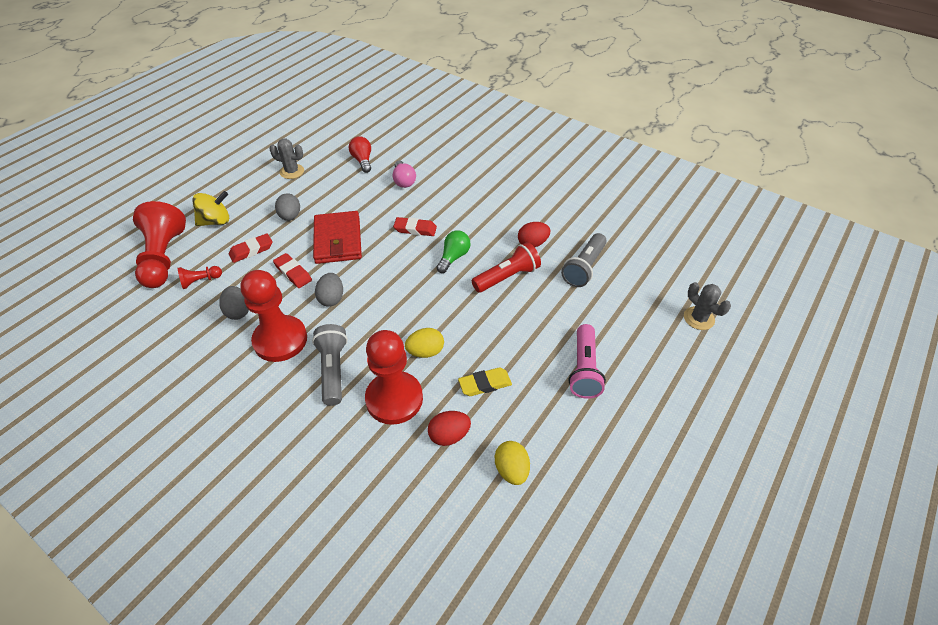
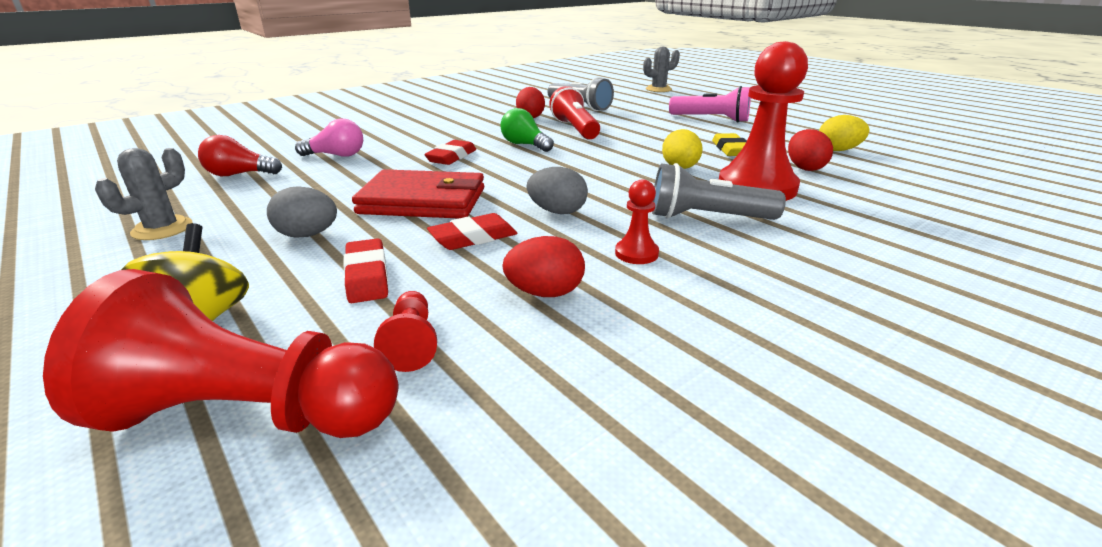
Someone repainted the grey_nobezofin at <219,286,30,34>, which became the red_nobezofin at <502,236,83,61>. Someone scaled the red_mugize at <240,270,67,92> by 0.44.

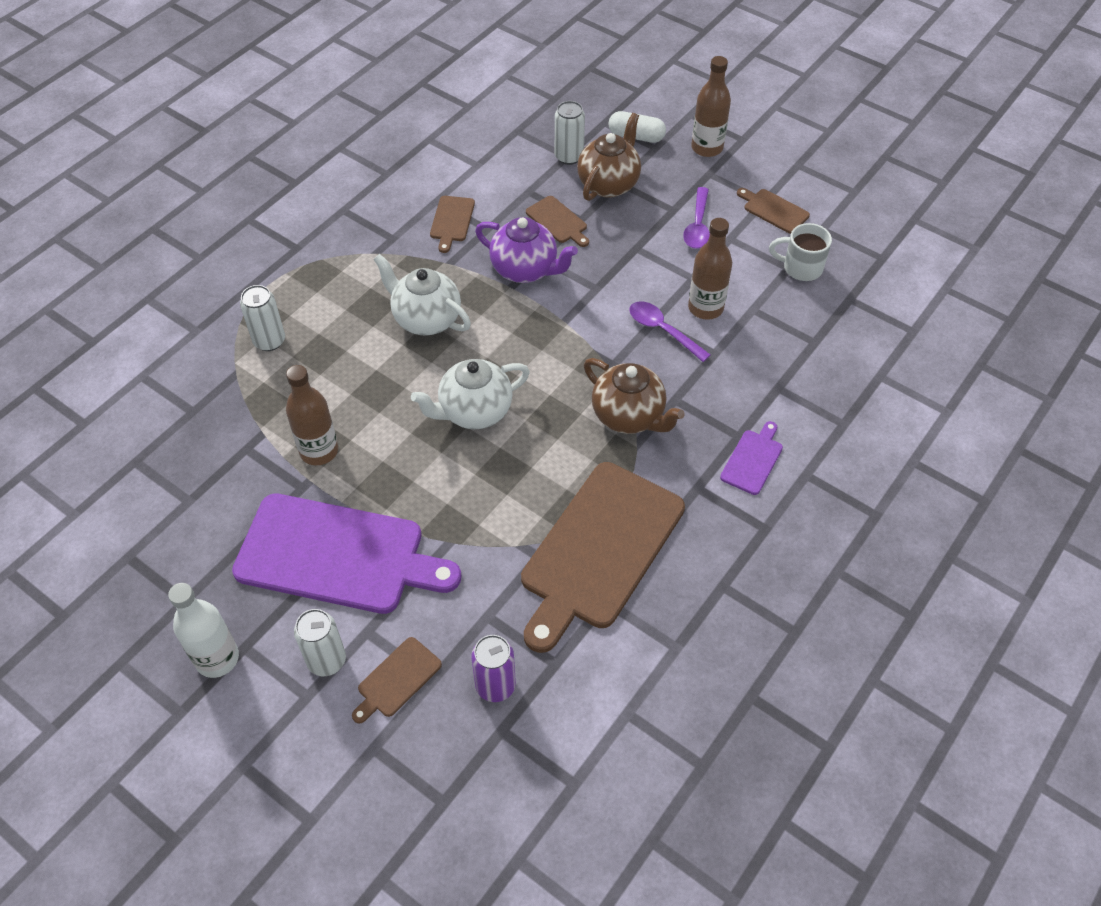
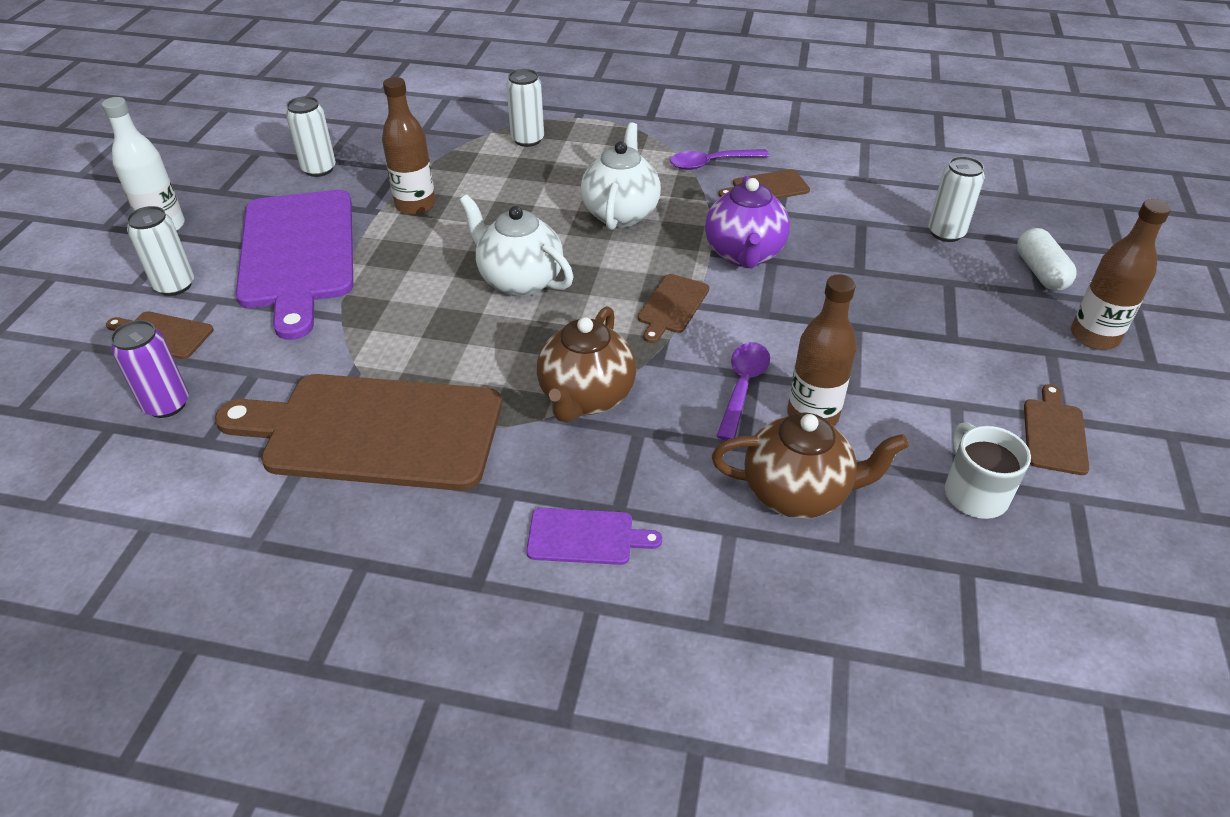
Someone put down the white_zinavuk at <286,96,50,81>. Someone carried the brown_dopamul from <526,196,63,51> to <638,274,71,69>. Someone carried the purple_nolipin from <683,187,27,62> to <670,149,99,21>. Someone carried the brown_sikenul from <577,113,64,88> to <712,412,197,107>.

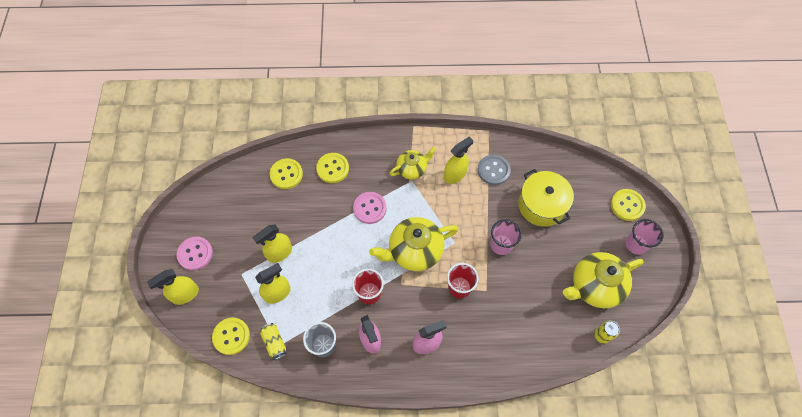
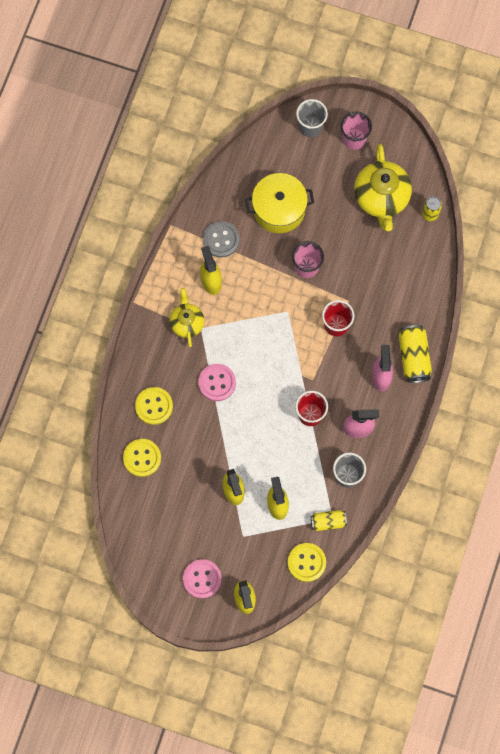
Someone swapped the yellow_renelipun at <611,189,35,32> for the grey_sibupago at <296,99,32,38>. Someone put down the yellow_zinavuk at <398,325,34,58>. Someone took away the yellow_sikenul at <369,217,90,54>.

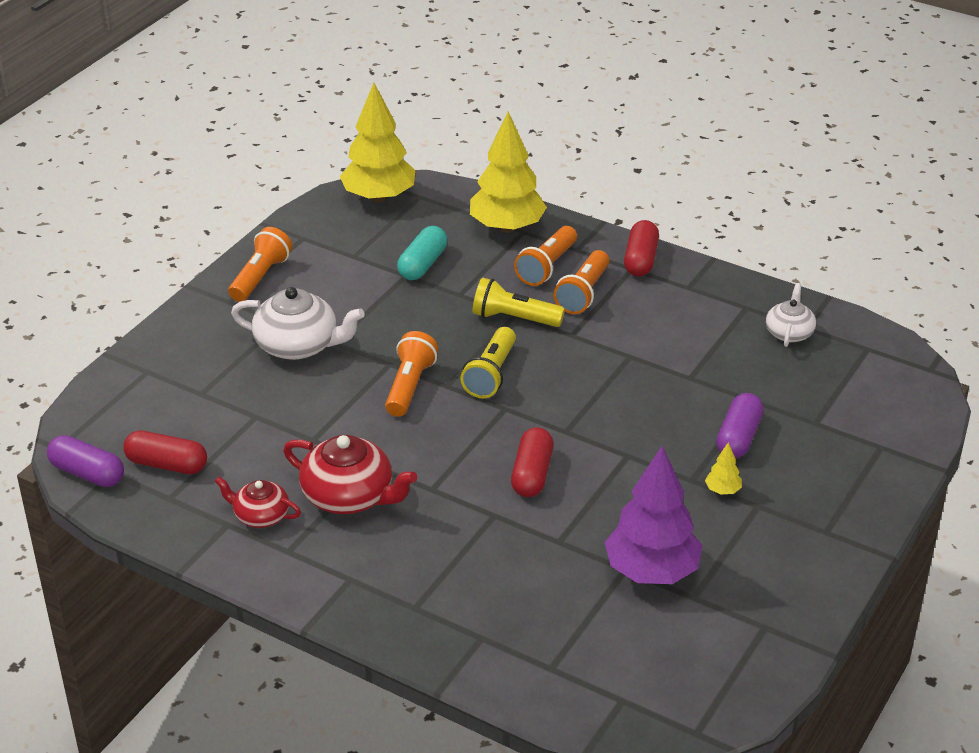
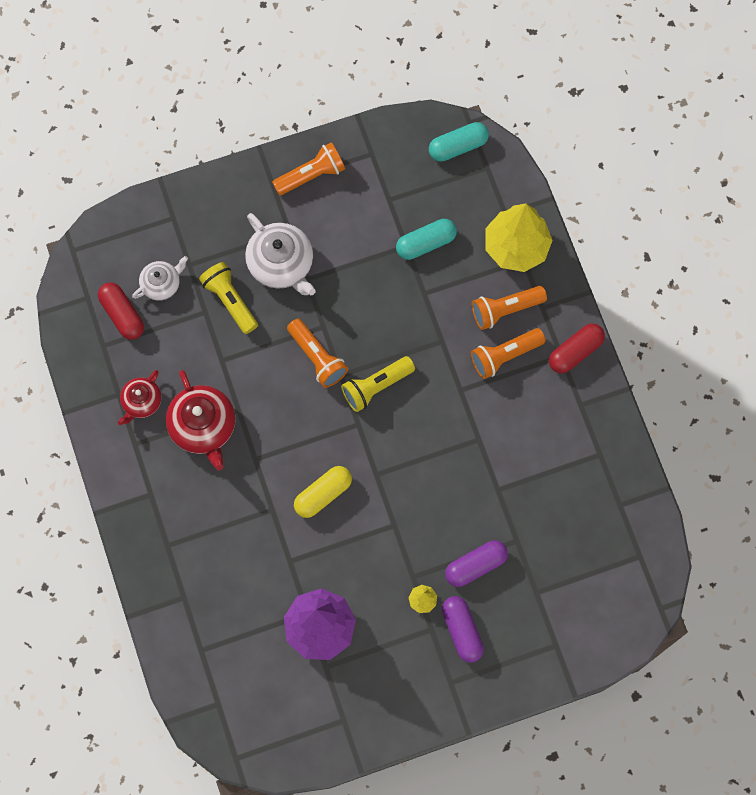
Someone rotated the red_sikenul at <215,476,86,52> by 120 degrees counterclockwise. Someone carried the white_sikenul from <766,283,50,64> to <132,256,56,45>. Someone carried the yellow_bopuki from <473,278,92,49> to <199,262,59,72>. Someone rotated the orange_bopuki at <385,331,53,86> by 90 degrees clockwise. Someone repainted the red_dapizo at <511,427,43,70>, which became the yellow_dapizo at <294,466,58,52>. Someone swapped the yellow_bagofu at <340,83,75,119> for the turquoise_dapizo at <429,122,60,40>. Someone carried the purple_dapizo from <47,435,77,52> to <442,596,42,67>.

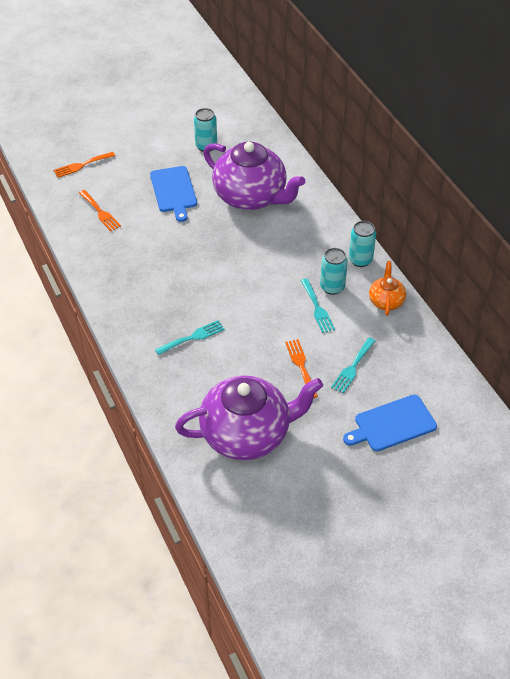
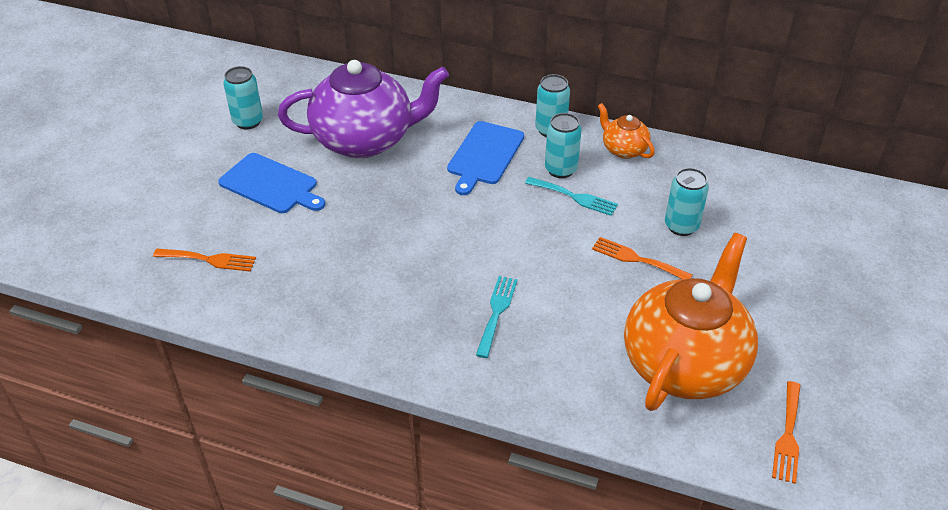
Someone carried the blue_dopamul from <343,395,94,56> to <447,121,77,74>. Someone repainted the purple_sikenul at <175,375,148,85>, which became the orange_sikenul at <624,233,134,178>. Someone swapped the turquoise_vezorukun at <331,337,44,57> for the turquoise_zinavuk at <665,168,44,68>. Someone carried the orange_vezorukun from <53,152,62,26> to <772,381,29,103>.

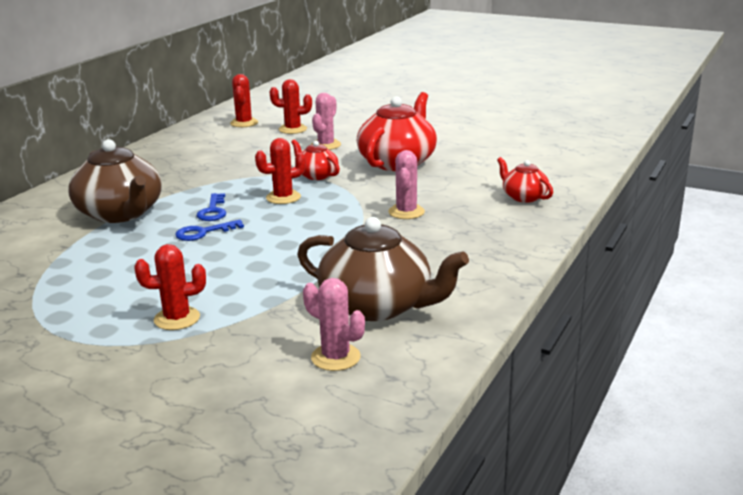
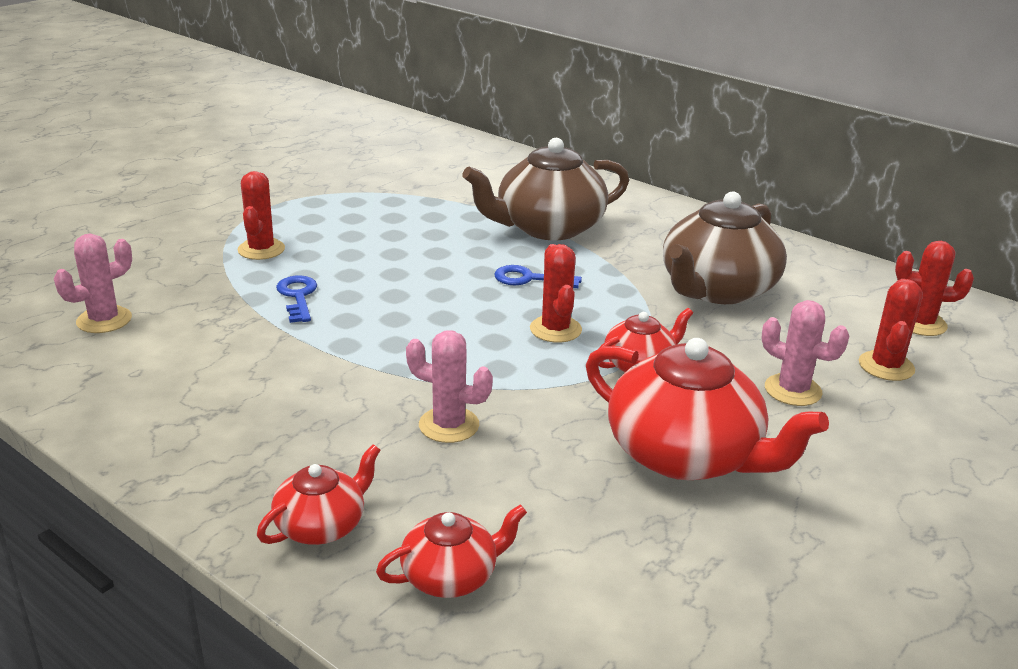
Someone put down the red_sikenul at <257,444,124,101>. Someone carried the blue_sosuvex from <175,219,69,22> to <276,275,41,48>. Someone carried the brown_sikenul from <297,217,172,104> to <663,192,124,112>.

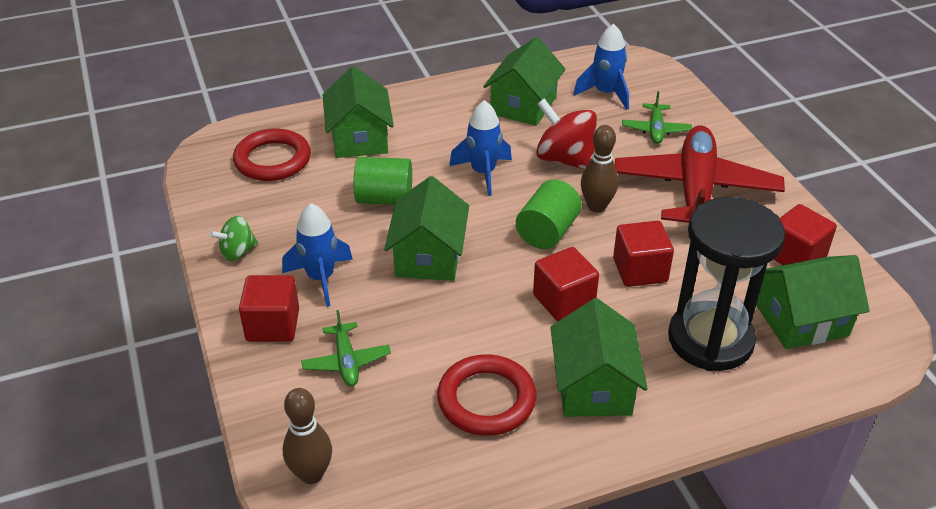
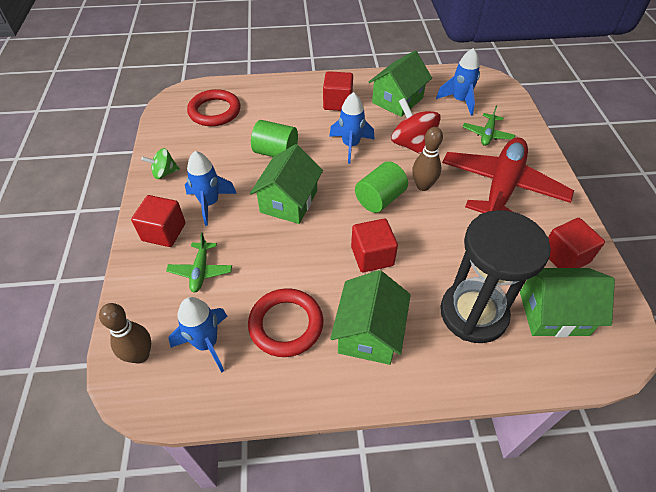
Someone put down the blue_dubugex at <169,297,58,76>. Someone carried the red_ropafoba from <613,221,61,66> to <323,71,30,40>. Someone took away the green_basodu at <323,66,71,92>.

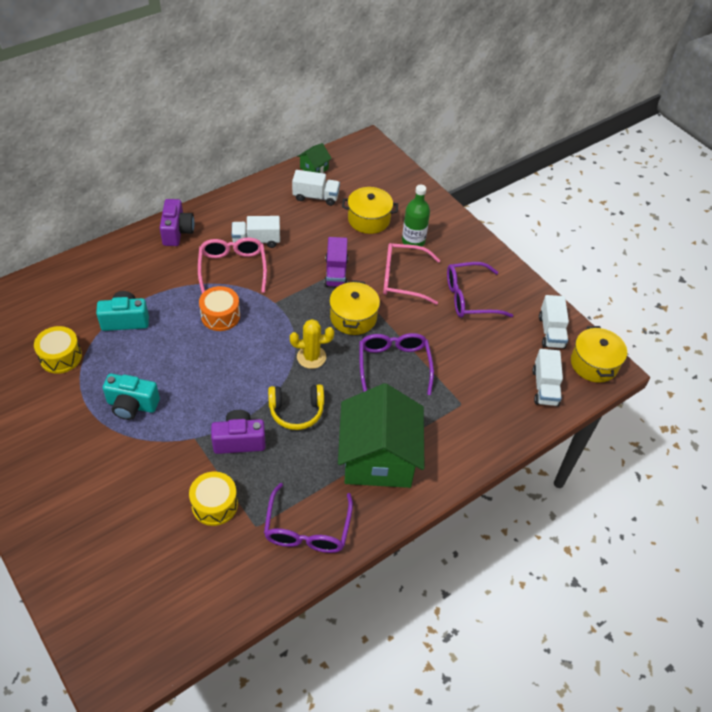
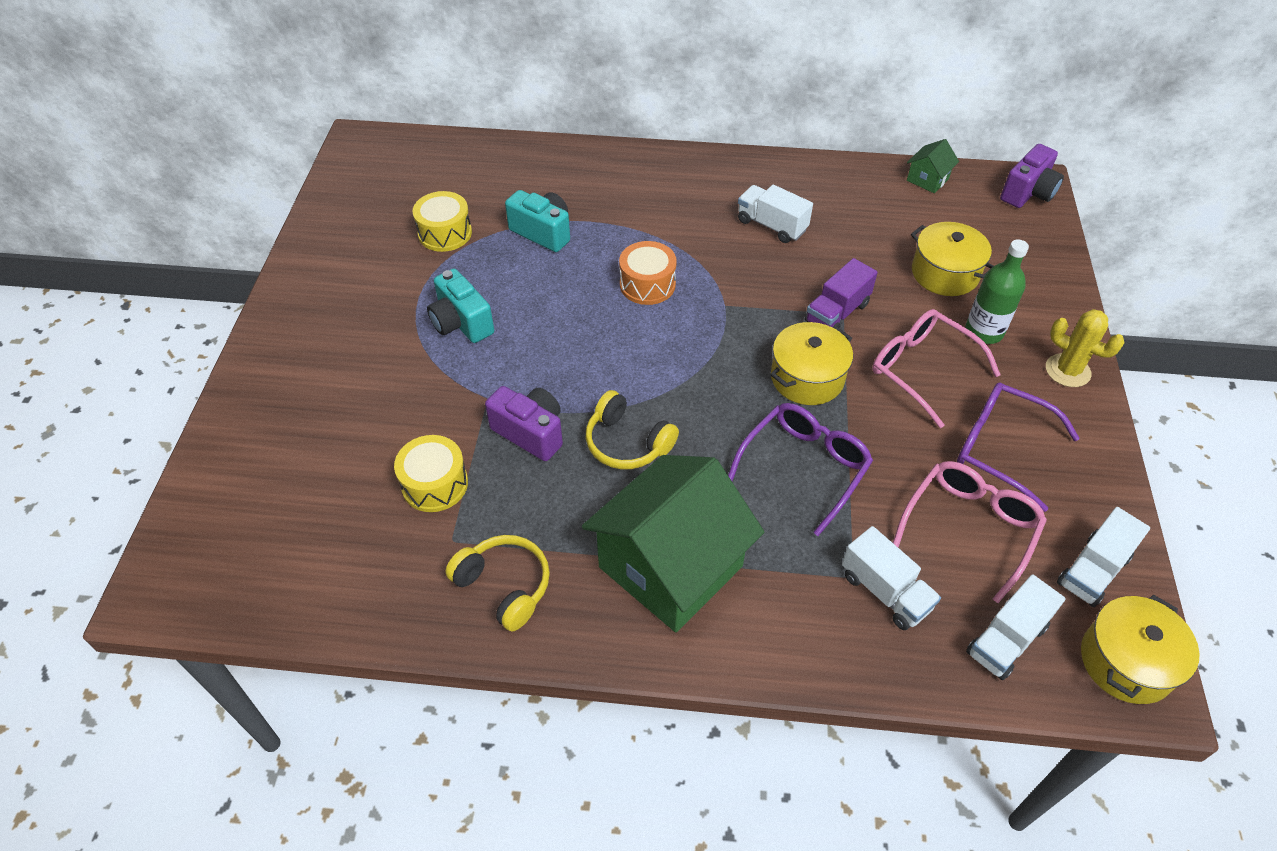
Someone swapped the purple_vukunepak at <264,483,89,70> for the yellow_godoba at <445,535,105,96>. Someone carried the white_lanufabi from <292,170,48,36> to <842,526,99,104>. Someone carried the pink_vukunepak from <198,237,69,56> to <893,461,154,142>. Someone rotated the green_basodu at <297,143,35,30> by 45 degrees counterclockwise. Someone carried the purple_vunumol from <160,199,34,47> to <1000,144,64,64>. Someone carried the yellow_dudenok from <290,319,44,50> to <1046,309,79,78>.

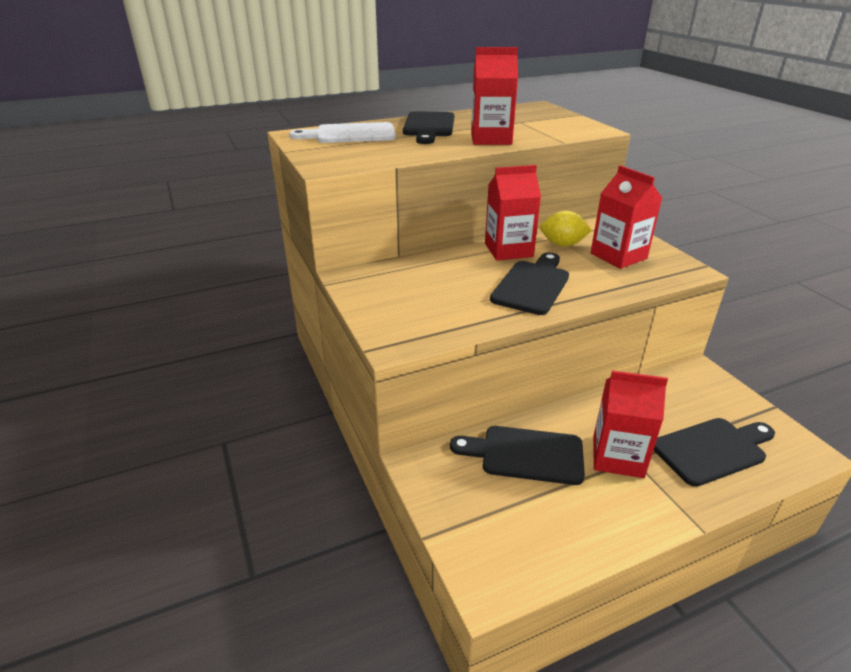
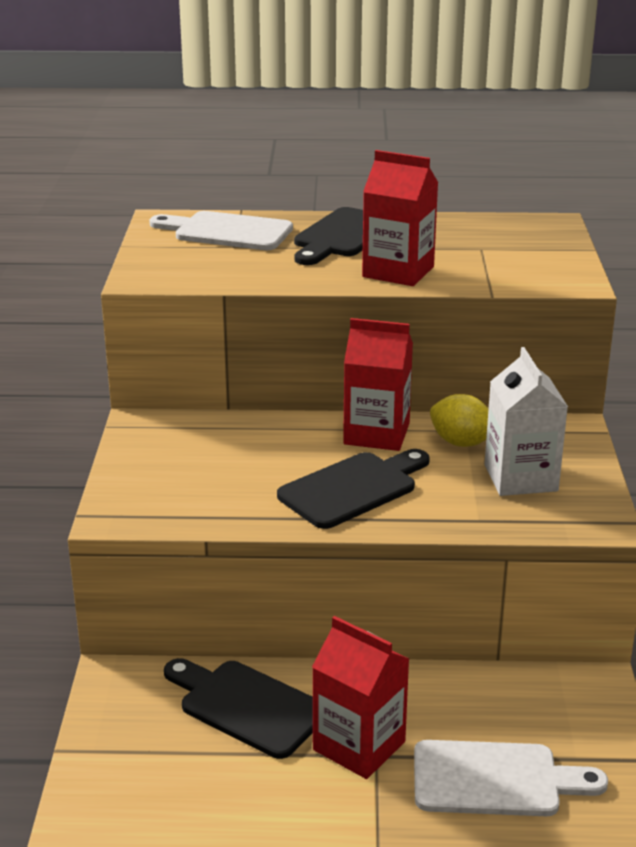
Someone repainted the black_dopamul at <654,418,121,69>, which became the white_dopamul at <414,740,194,76>. Someone repainted the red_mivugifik at <591,165,71,104>, which became the white_mivugifik at <484,347,84,149>.

